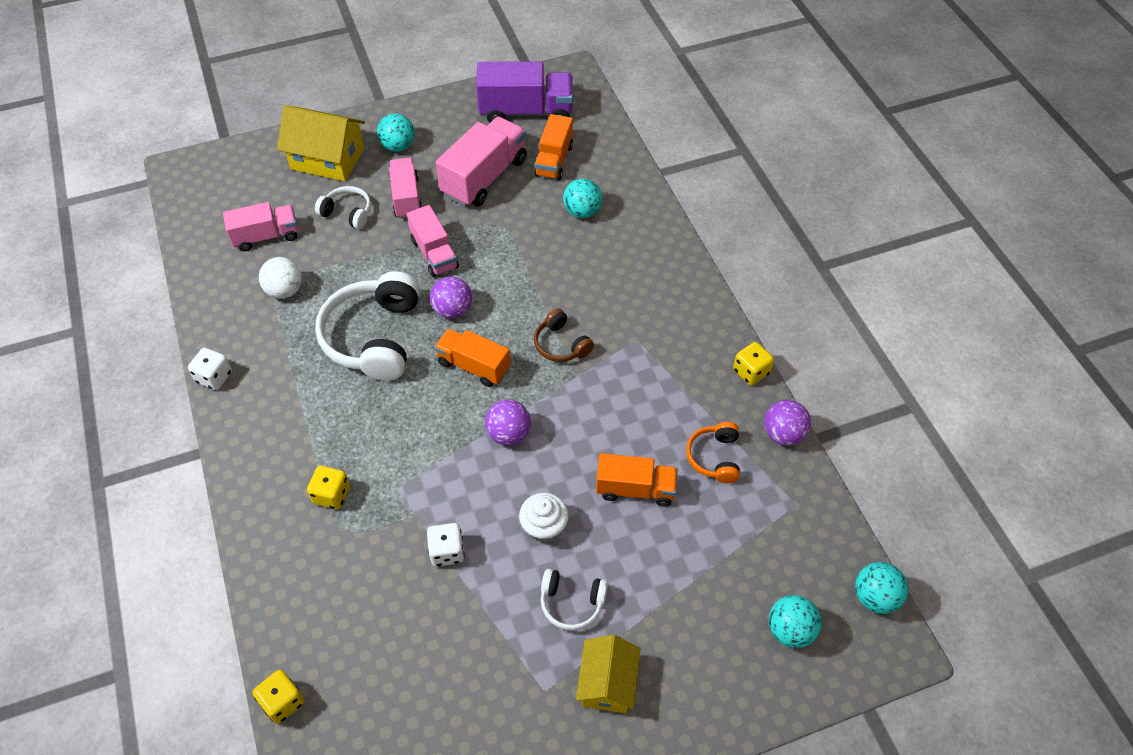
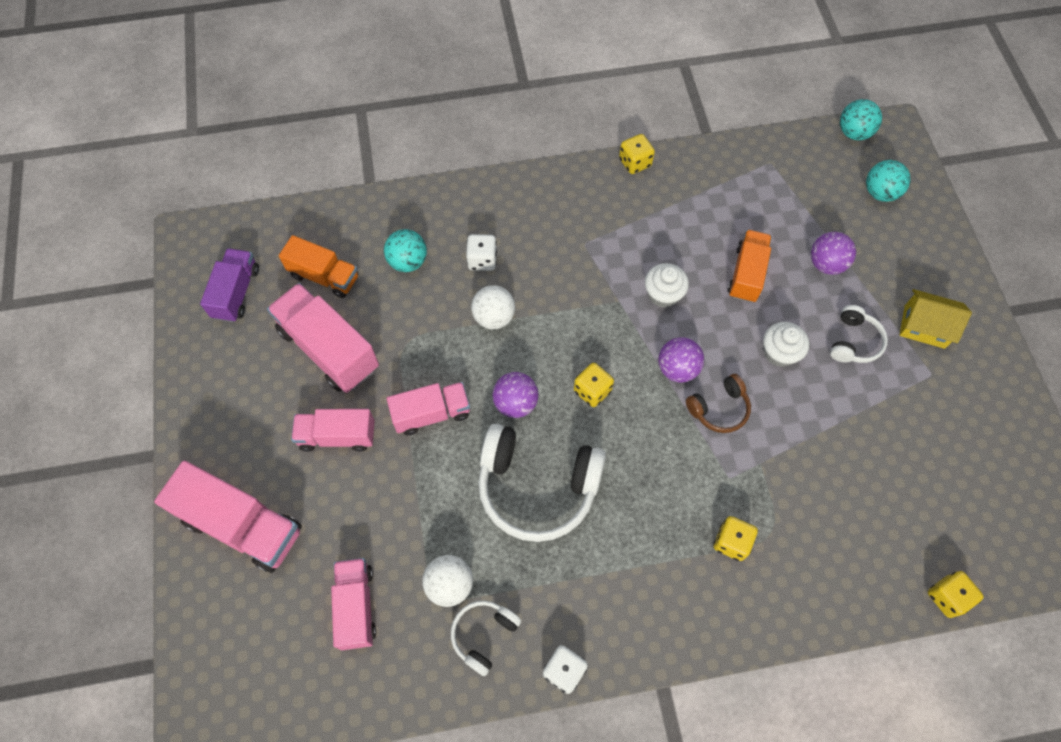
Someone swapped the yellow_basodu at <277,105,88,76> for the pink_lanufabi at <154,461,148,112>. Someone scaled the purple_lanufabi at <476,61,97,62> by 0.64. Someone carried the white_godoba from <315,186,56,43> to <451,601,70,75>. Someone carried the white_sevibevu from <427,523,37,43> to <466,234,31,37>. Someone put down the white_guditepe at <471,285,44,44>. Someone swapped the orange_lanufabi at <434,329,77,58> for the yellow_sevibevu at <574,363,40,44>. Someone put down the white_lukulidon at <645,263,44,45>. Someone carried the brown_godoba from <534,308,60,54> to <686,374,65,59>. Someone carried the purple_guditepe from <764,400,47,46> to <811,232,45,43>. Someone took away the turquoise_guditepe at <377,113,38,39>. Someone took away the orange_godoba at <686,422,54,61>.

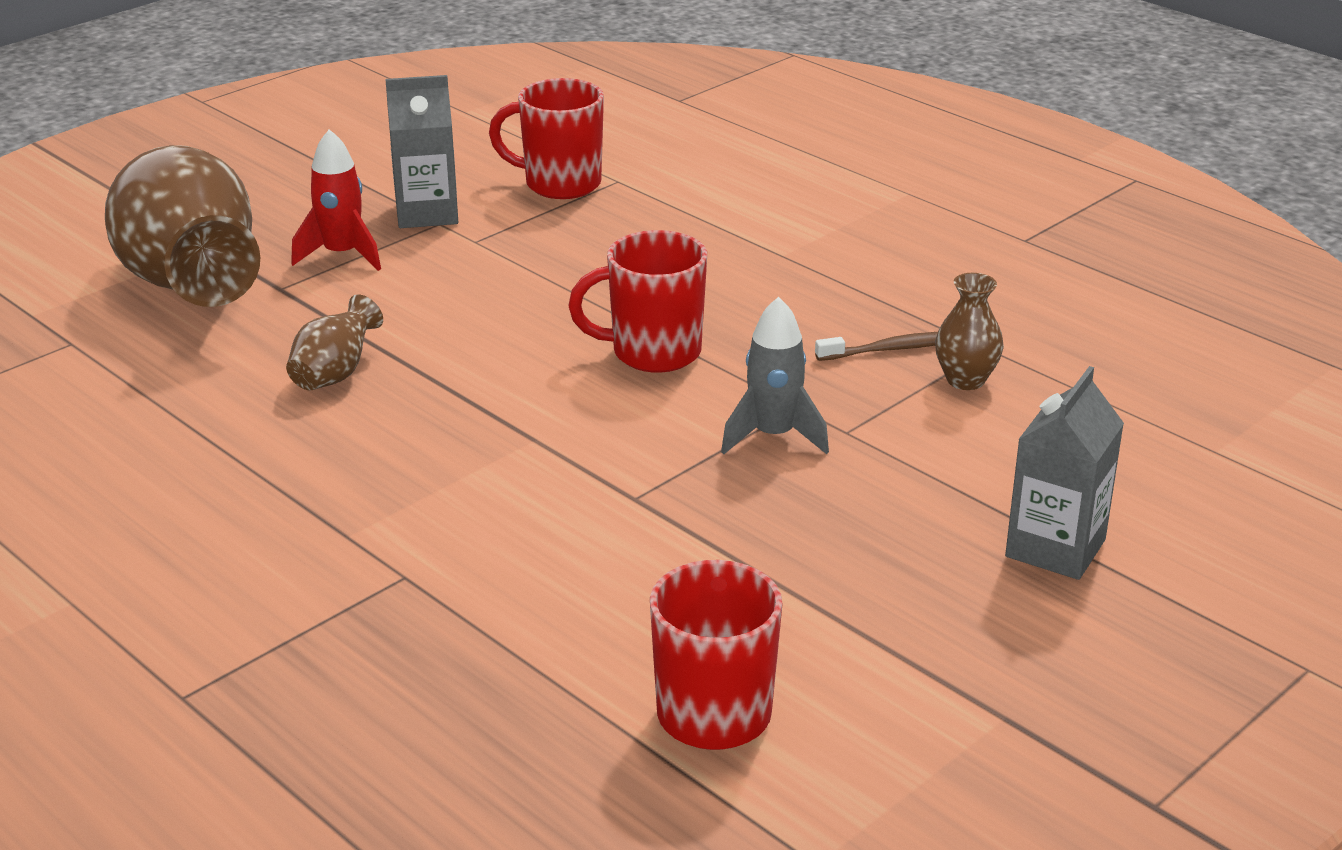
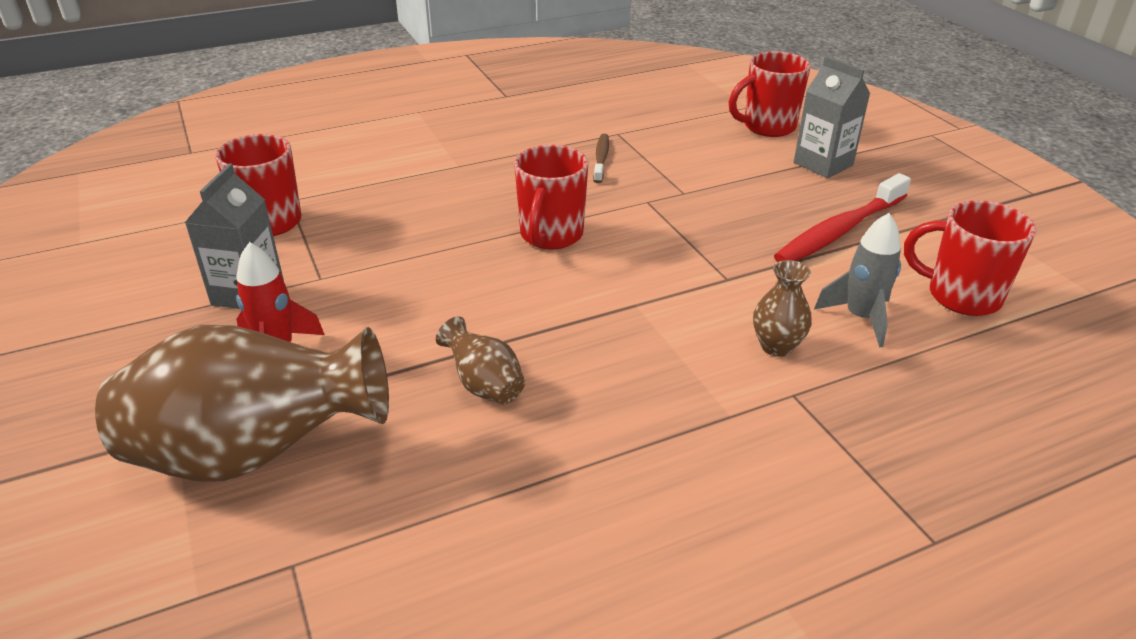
Someone put down the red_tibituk at <729,51,82,86>. Someone carried the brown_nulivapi from <935,273,69,117> to <753,260,59,97>. Someone put down the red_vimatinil at <774,173,137,89>. Someone carried the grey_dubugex from <721,296,108,158> to <814,213,87,134>.

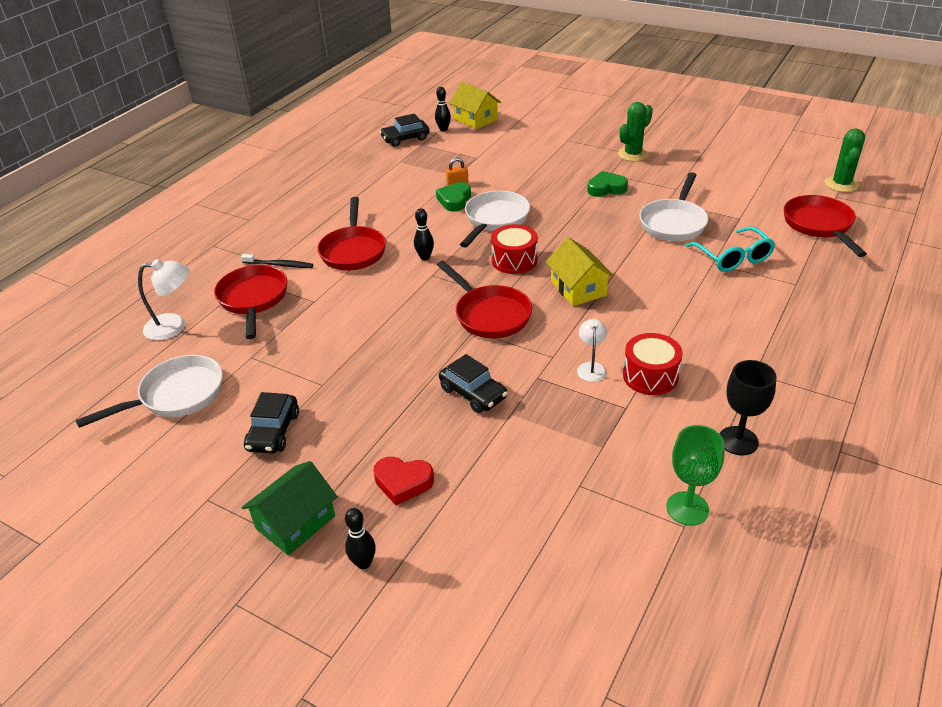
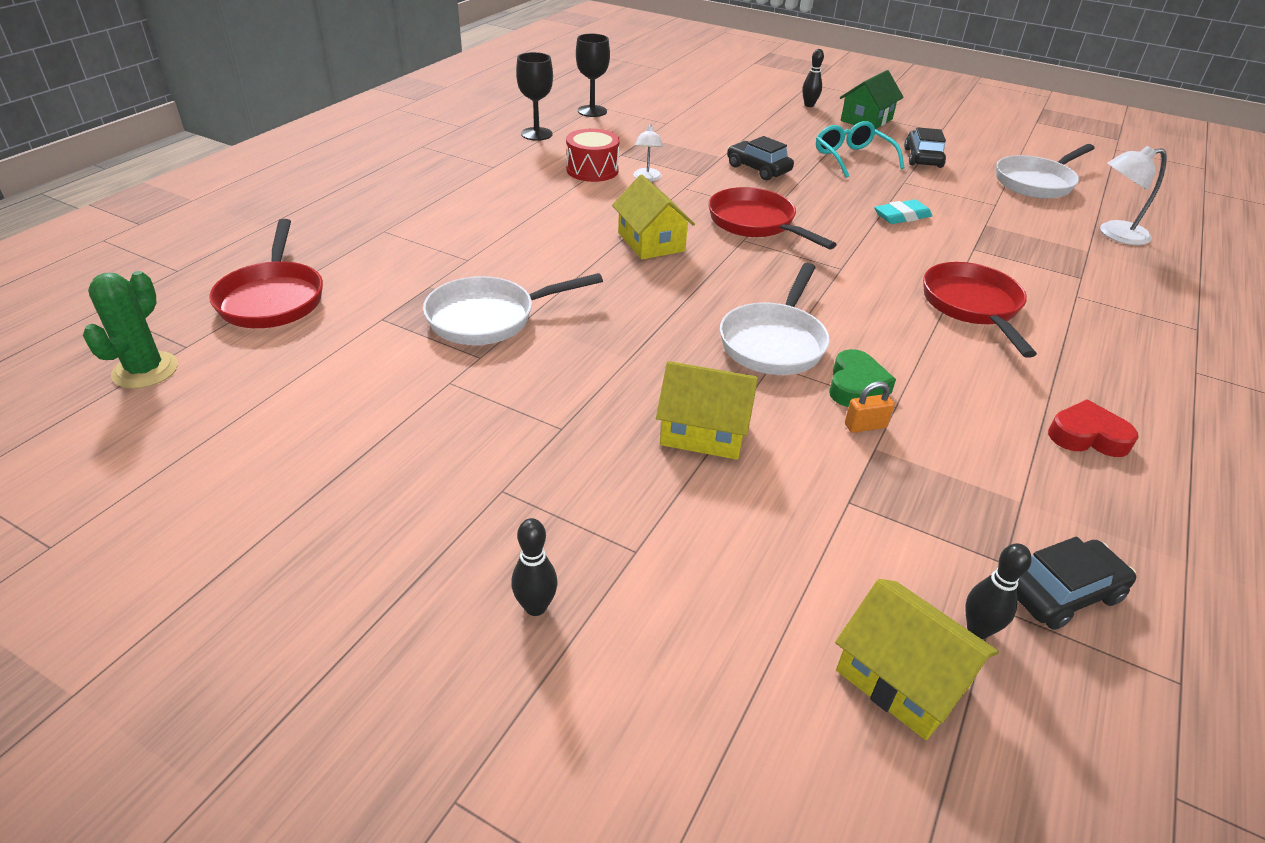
Someone rotated the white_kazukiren at <639,172,69,69> by 135 degrees counterclockwise. Someone carried the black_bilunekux from <414,208,20,52> to <511,518,47,98>. Someone repainted the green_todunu at <666,425,58,101>, which became the black_todunu at <576,34,34,83>. Someone put down the yellow_basodu at <656,361,102,99>. Someone carried the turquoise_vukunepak from <686,226,89,46> to <816,121,89,57>. Someone put down the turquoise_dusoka at <874,199,58,25>. Someone carried the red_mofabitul from <373,457,61,48> to <1048,400,91,57>. Someone took away the red_kazukiren at <214,265,73,74>. Someone took away the black_vimatinil at <241,254,72,14>. Someone took away the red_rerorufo at <491,224,47,50>. Someone took away the green_mofabitul at <587,171,41,26>. Someone took away the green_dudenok at <618,102,35,60>.

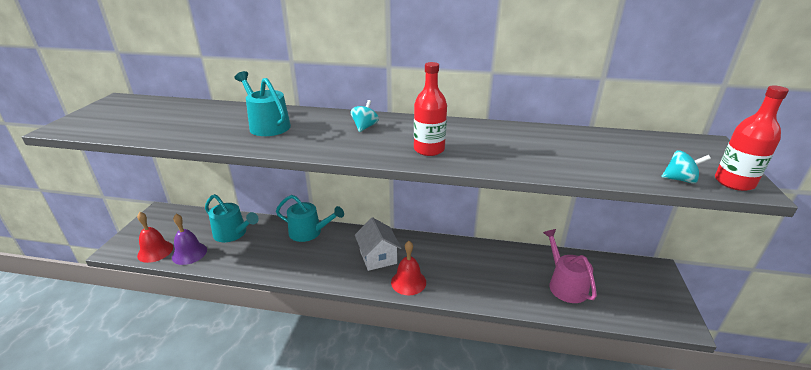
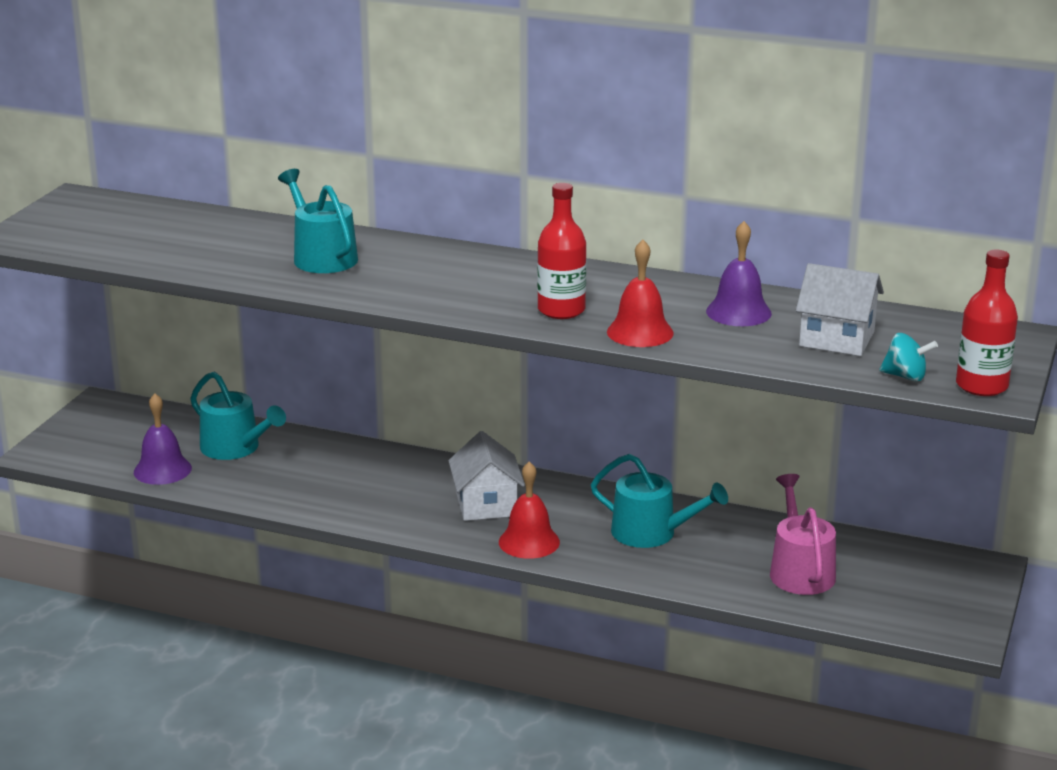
Someone carried the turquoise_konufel from <276,195,68,47> to <591,454,137,94>. Someone carried the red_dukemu from <137,212,36,51> to <607,240,67,107>. Someone put down the purple_dukemu at <706,221,66,105>. Someone put down the white_basodu at <796,263,88,93>. Someone took away the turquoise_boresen at <351,100,28,32>.

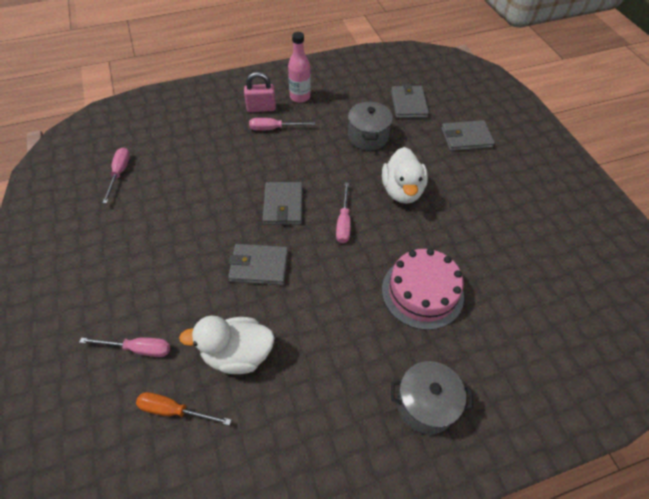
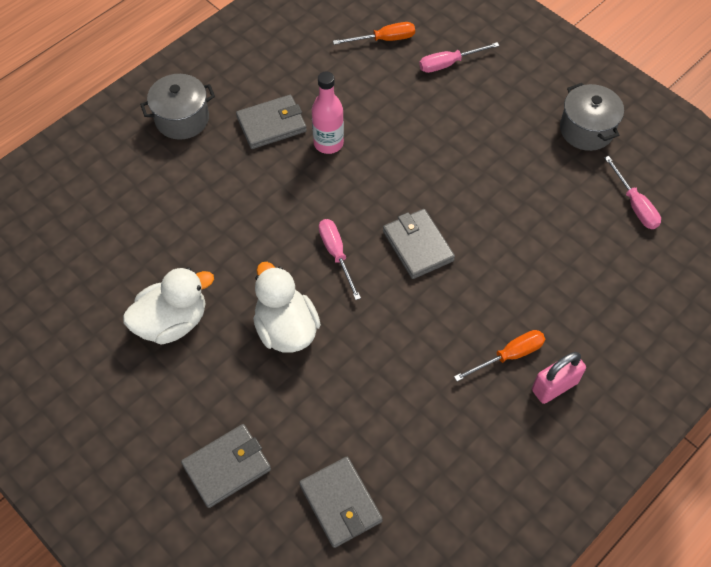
Someone carried the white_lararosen from <179,316,96,58> to <123,267,91,78>. Someone carried the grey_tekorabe from <228,244,60,41> to <236,95,71,54>. Someone carried the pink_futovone from <288,32,23,71> to <312,72,32,82>. Someone repainted the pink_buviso at <249,118,66,13>, which became the orange_buviso at <454,330,91,51>. Someone carried the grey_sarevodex from <348,102,45,48> to <560,83,64,68>. Someone took away the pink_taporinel at <382,248,82,82>.

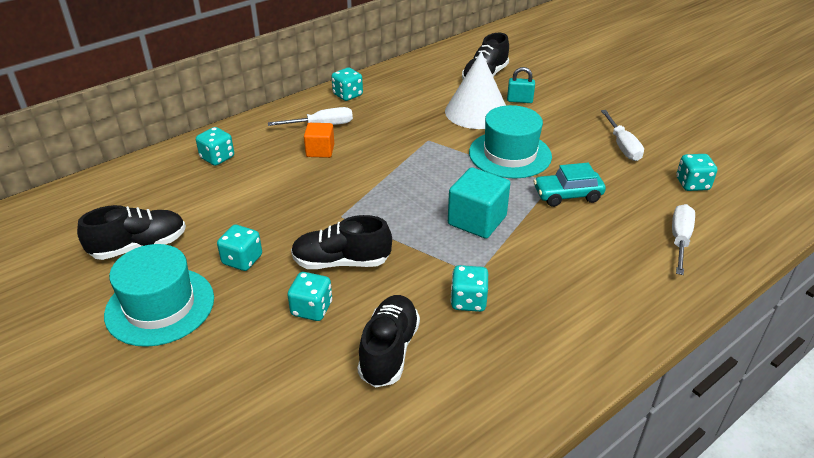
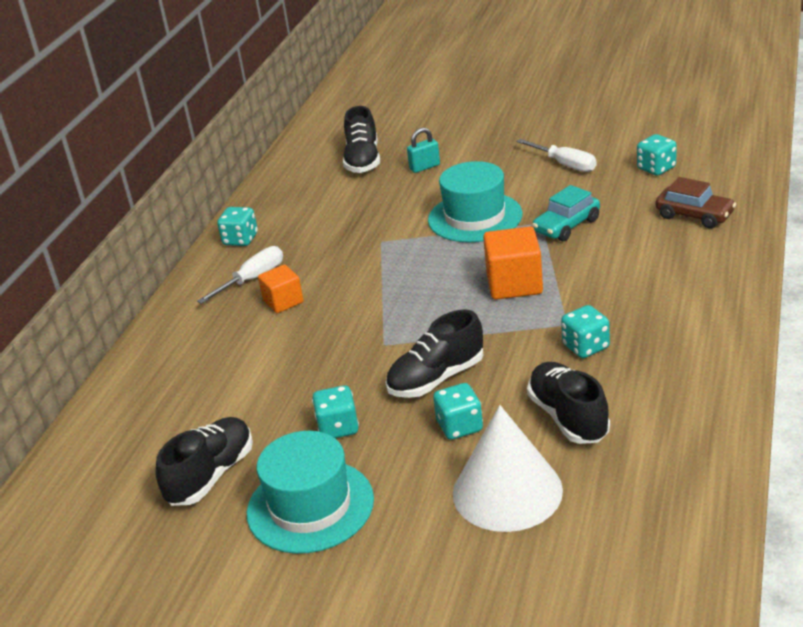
Someone carried the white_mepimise from <445,51,61,78> to <453,405,110,127>. Someone repainted the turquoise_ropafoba at <448,167,62,72>, which became the orange_ropafoba at <483,226,60,74>. Someone swapped the white_buviso at <672,204,23,71> for the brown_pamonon at <656,177,80,52>. Someone took away the turquoise_sevibevu at <196,127,38,39>.

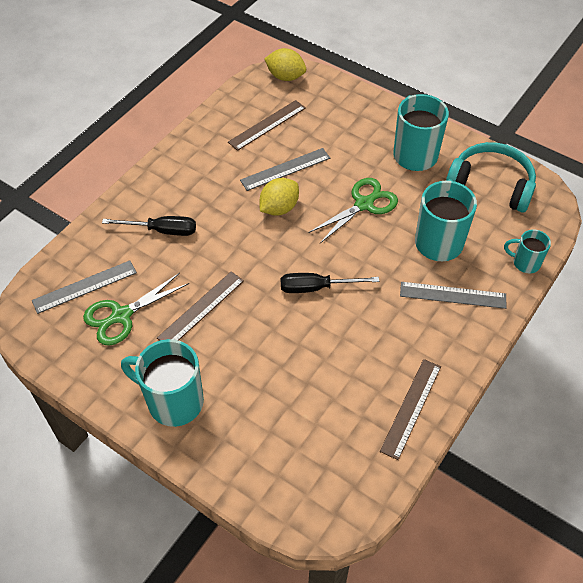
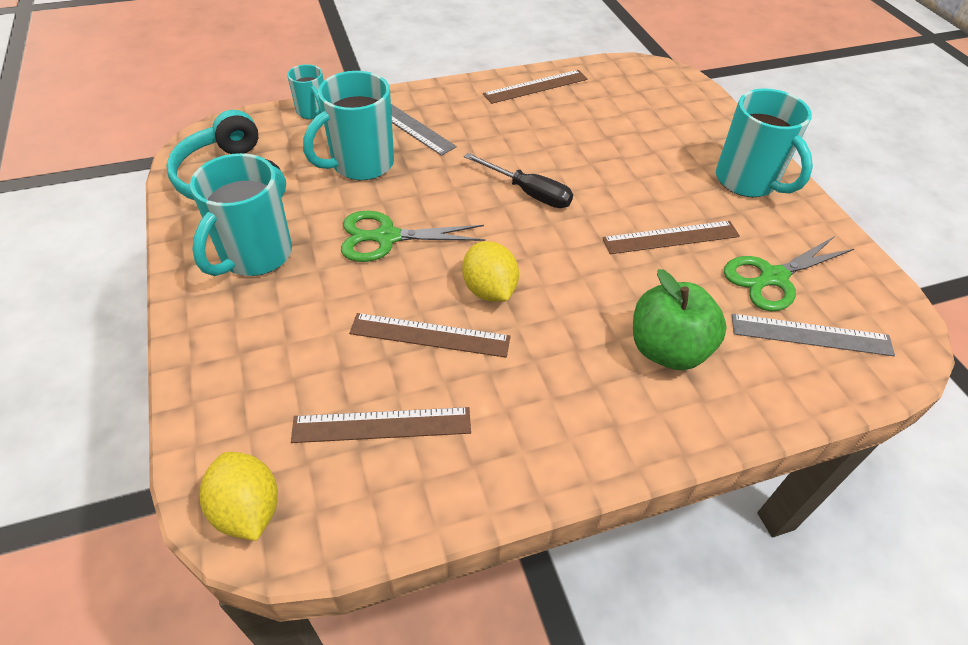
Someone repainted the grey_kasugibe at <240,148,90,43>, which became the brown_kasugibe at <349,313,161,45>. Someone rotated the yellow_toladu at <260,178,39,38> by 75 degrees clockwise. Someone swapped the black_buviso at <102,216,94,20> for the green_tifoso at <633,269,94,101>. Someone rotated the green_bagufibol at <83,273,106,73> by 150 degrees clockwise.

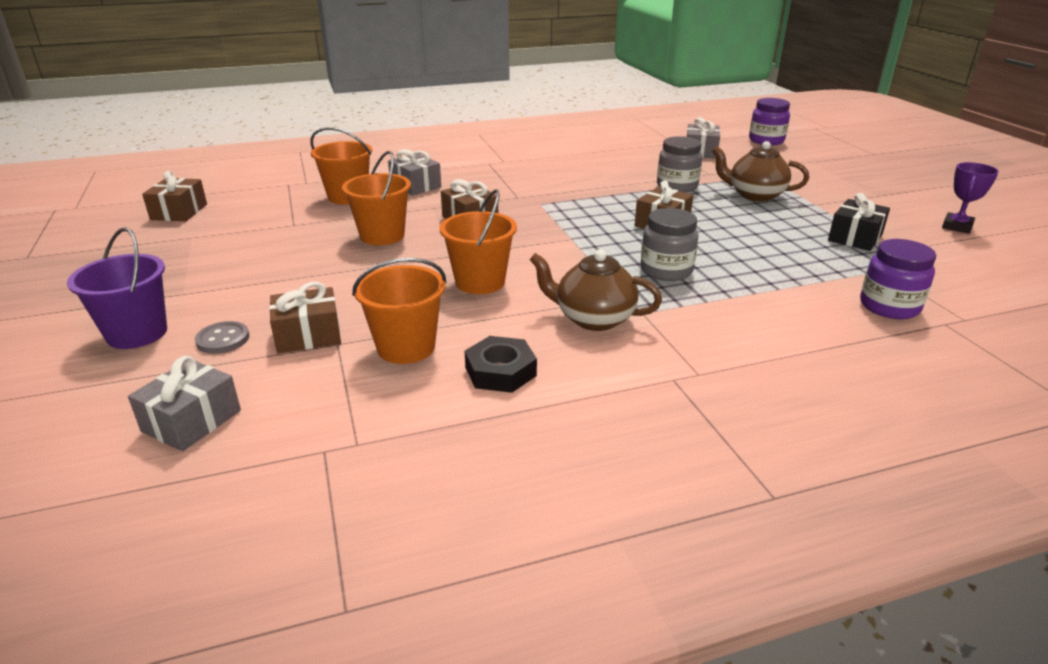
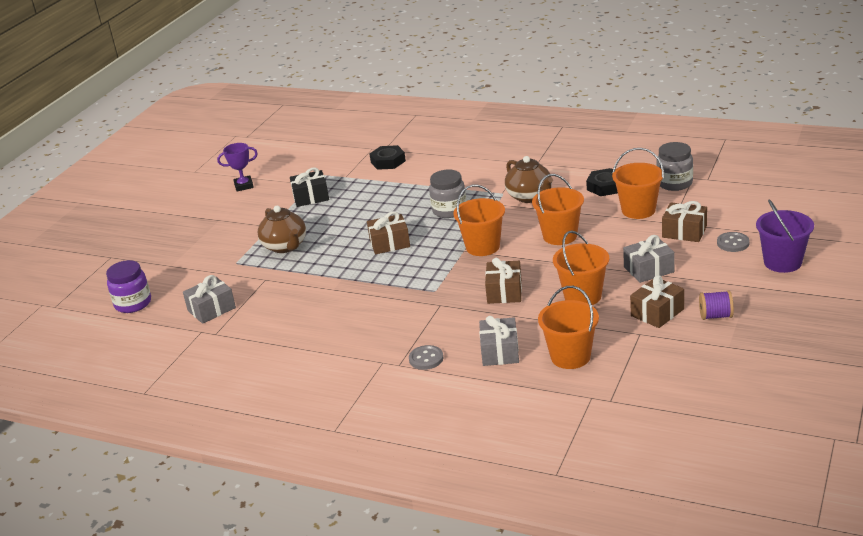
Someone swapped the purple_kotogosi at <860,239,76,80> for the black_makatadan at <370,145,36,25>. Someone put down the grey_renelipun at <409,345,34,25>. Someone put down the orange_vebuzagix at <453,185,52,71>. Someone carried the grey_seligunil from <128,356,113,95> to <623,235,52,48>. Someone carried the brown_seligunil from <142,171,65,50> to <630,275,54,53>. Someone carried the grey_kotogosi from <657,136,45,57> to <656,142,37,49>. Someone put down the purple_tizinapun at <699,291,35,29>.

